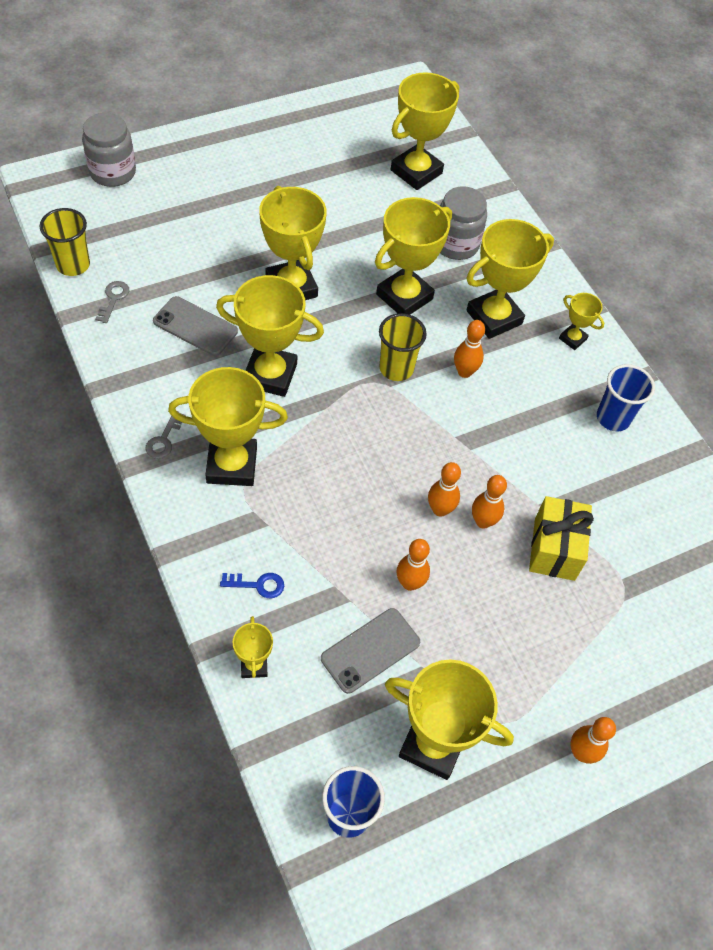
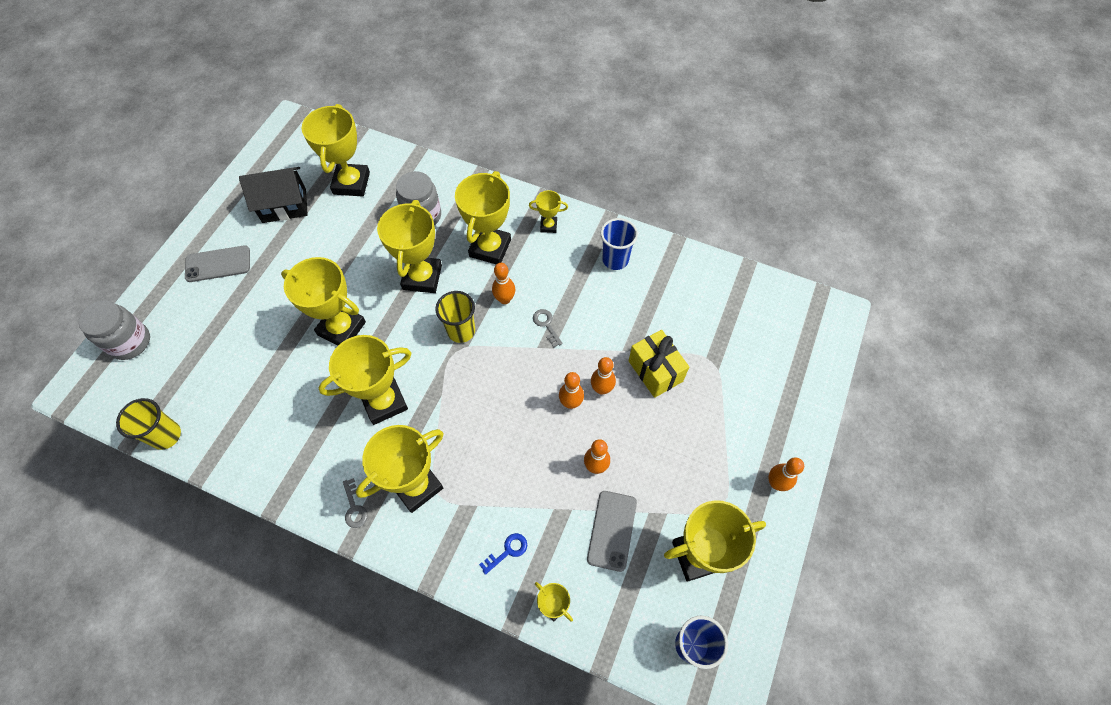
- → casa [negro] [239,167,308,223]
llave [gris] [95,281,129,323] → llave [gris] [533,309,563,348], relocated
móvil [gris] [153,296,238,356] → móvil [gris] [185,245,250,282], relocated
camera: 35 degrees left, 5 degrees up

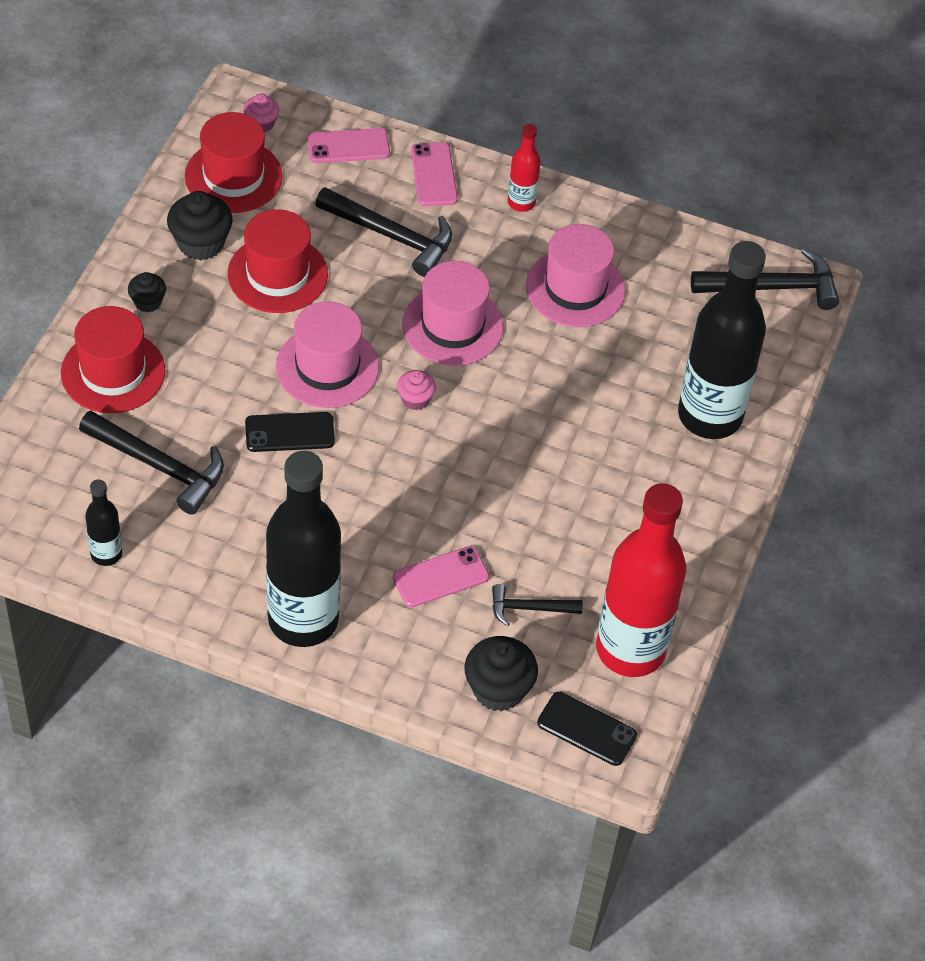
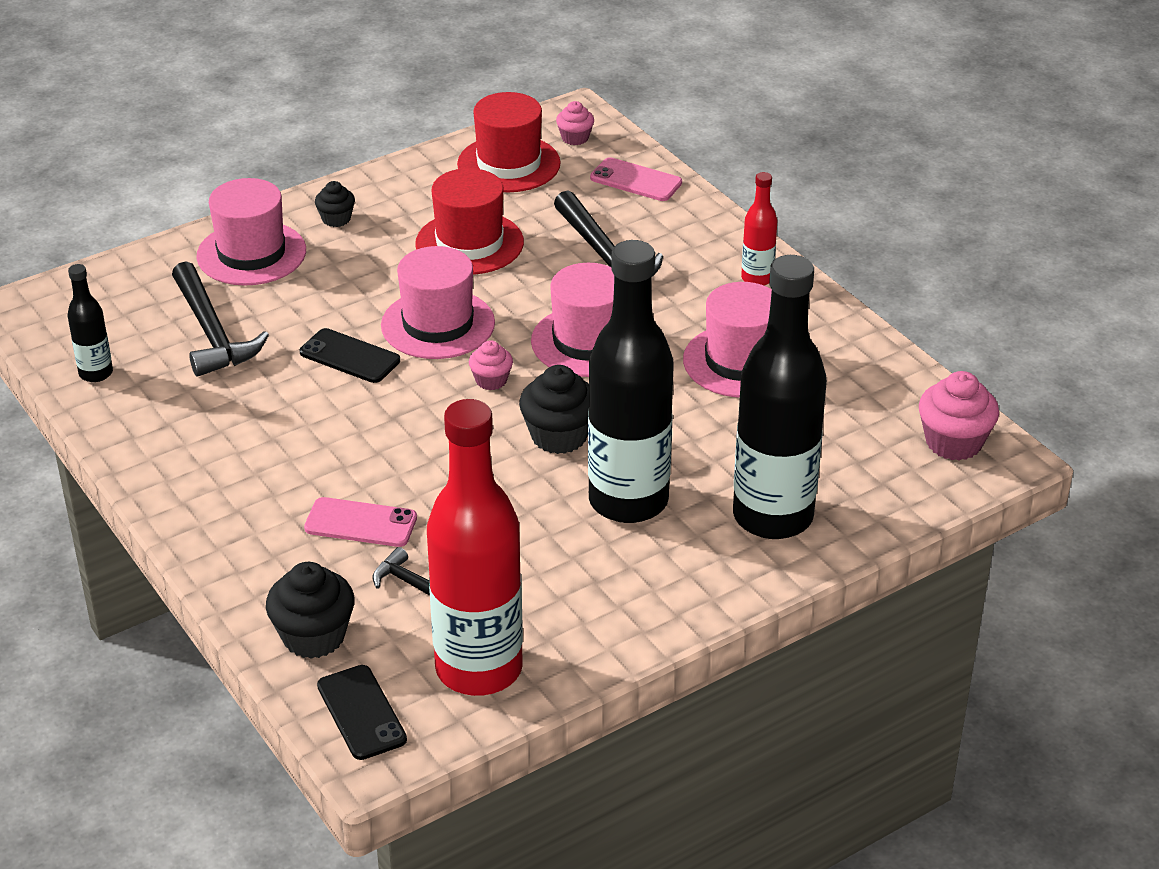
móvil [rosa] [411,142,458,206] → -
magdalena [negro] [167,191,233,261] → magdalena [negro] [519,365,589,454], relocated
botella [negro] [266,451,341,647] → botella [negro] [588,240,674,523], relocated
martillo [negro] [691,248,839,310] → magdalena [rosa] [919,371,999,461]
sombrero [rojo] [61,306,165,413] → sombrero [rosa] [196,178,306,286]
camera: 40 degrees right, 15 degrees down

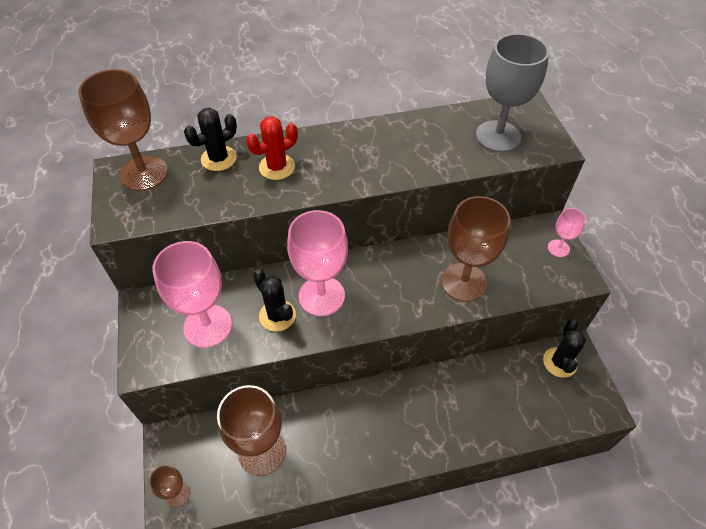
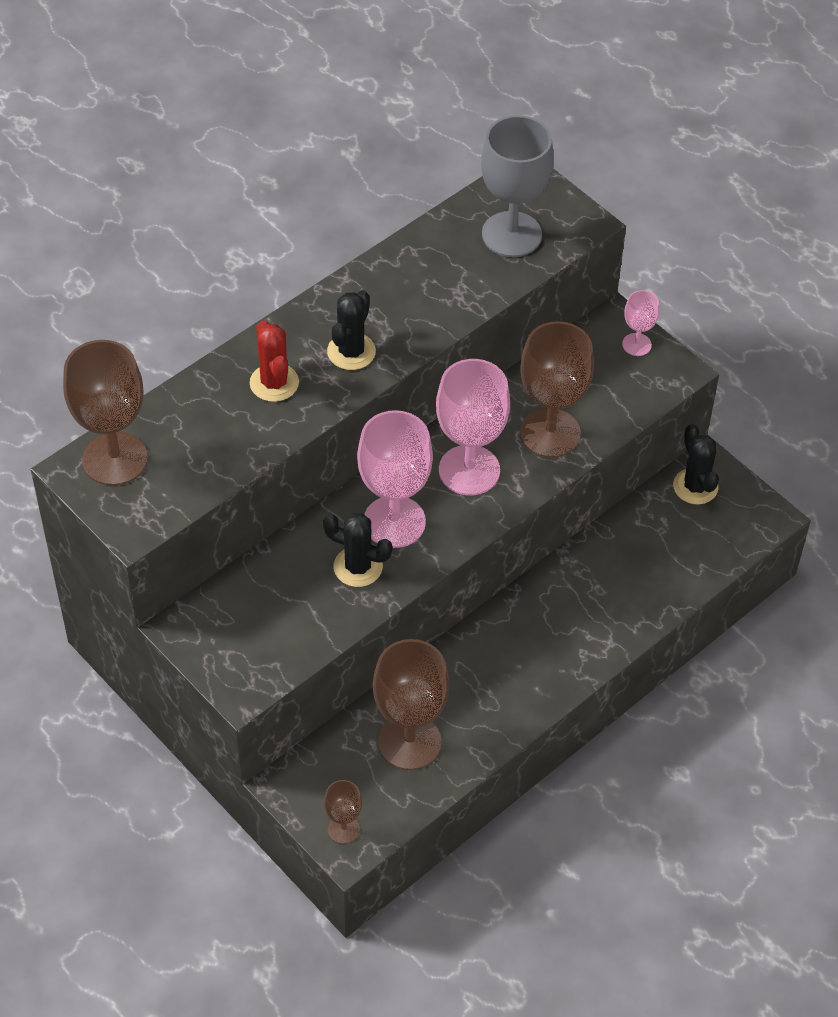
copa [rosa] [152,241,232,348] → copa [rosa] [436,359,510,496], relocated
cactus [negro] [184,108,237,171] → cactus [negro] [327,290,376,370], relocated
cactus [rojo] [246,116,297,180] → cactus [rojo] [250,320,299,402], 45 degrees counterclockwise
camera: 30 degrees left, 0 degrees up

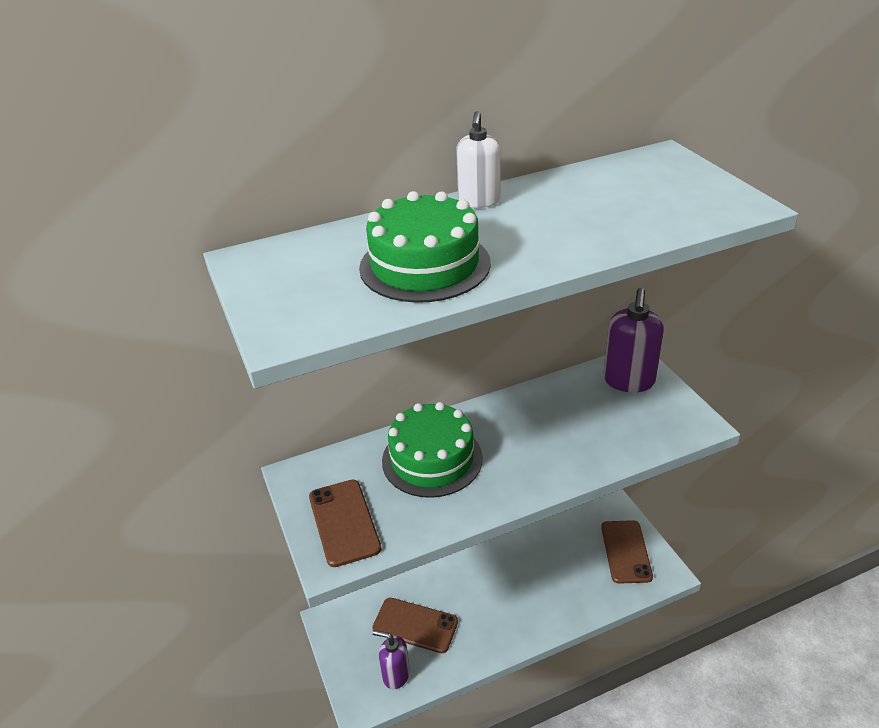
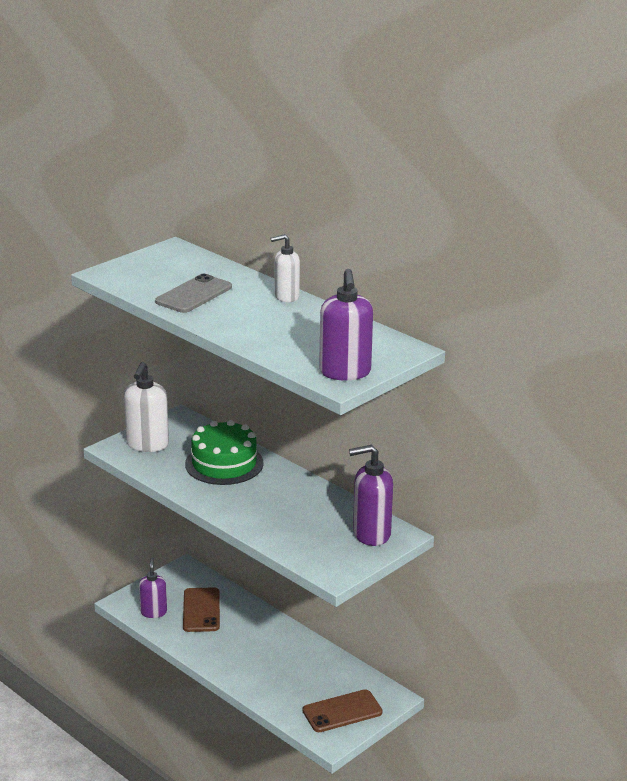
- → dispensador de jabón [morado] [319,269,373,380]
móvil [marrón] [309,480,381,567] → dispensador de jabón [blanco] [124,362,169,452]
tarta [verde] [359,191,491,303] → móvil [gris] [155,274,232,313]
camera: 65 degrees right, 10 degrees down

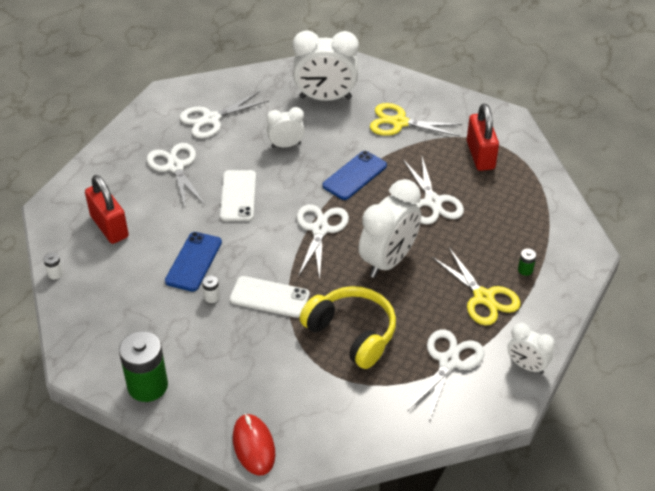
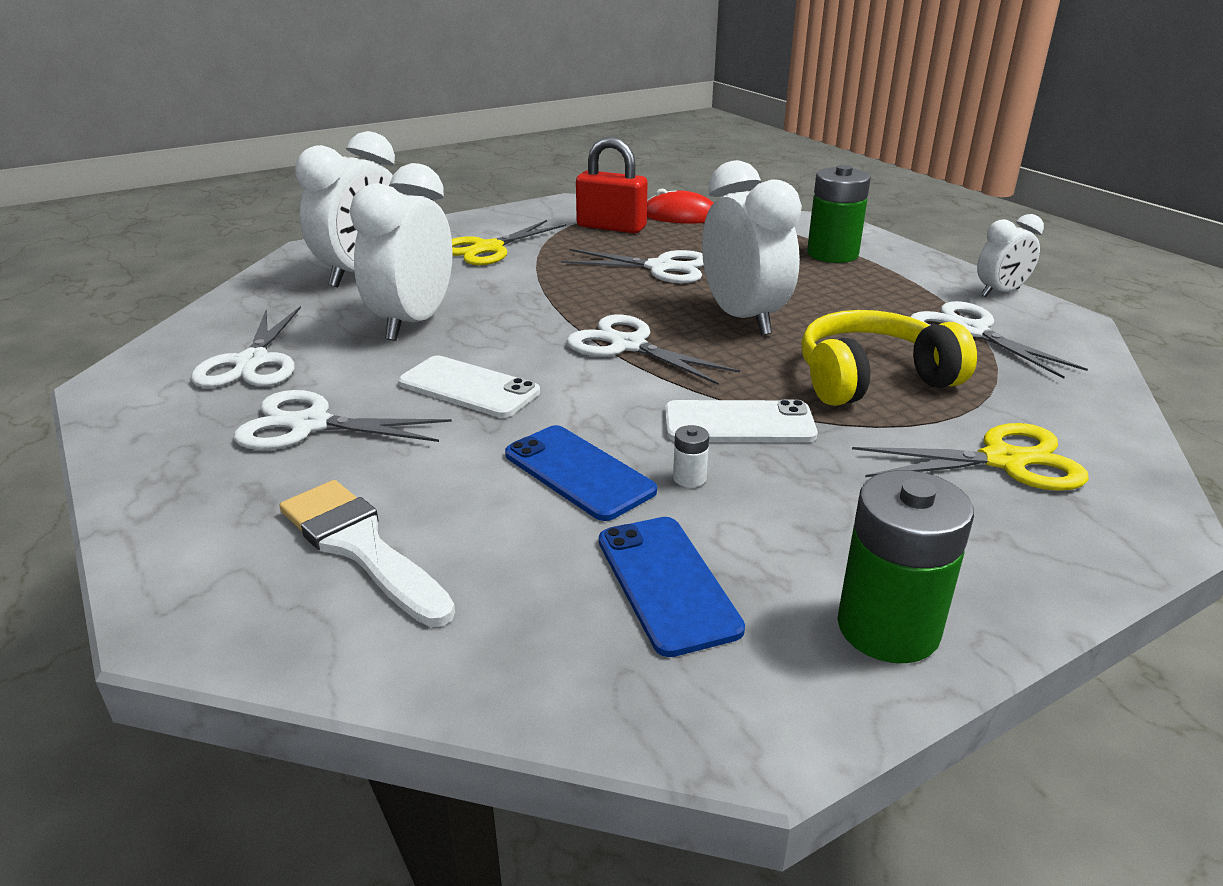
pila [blanco] [43,252,63,279] → -
ratón [rojo] [233,414,276,476] → ratón [rojo] [647,188,713,224], relocated
móvil [azul] [322,151,387,200] → móvil [azul] [599,517,745,657], relocated
tijeras [amarillo] [432,248,520,326] → tijeras [amarillo] [852,423,1089,491], relocated
candado [rojo] [85,175,129,244] → pincel [blanco] [280,480,455,627]
móvil [blanco] [230,276,310,318] → móvil [blanco] [665,400,818,442], 45 degrees clockwise
despertador [blanco] [267,107,305,148] → despertador [blanco] [349,163,453,341], x1.80
pila [verde] [518,248,536,276] → pila [verde] [807,165,871,263], x2.42
camera: 60 degrees left, 15 degrees down

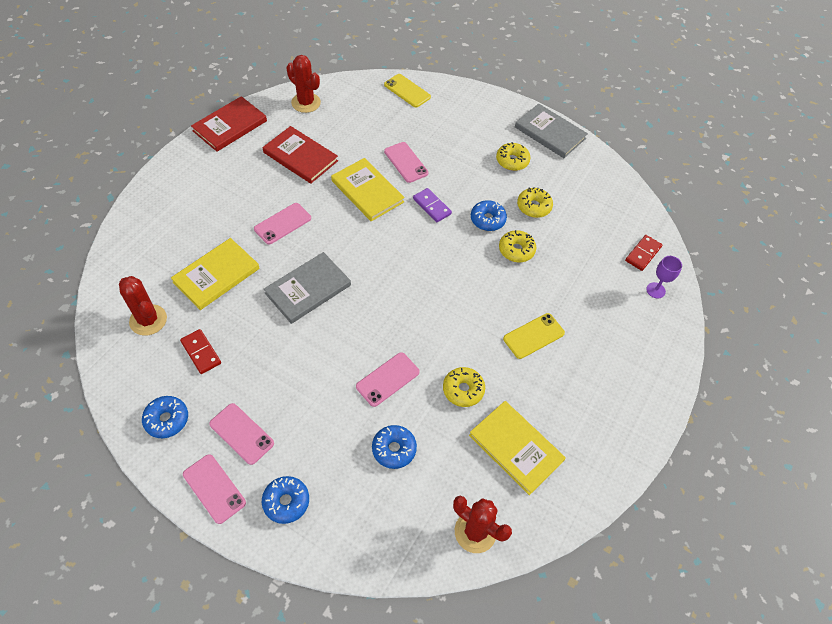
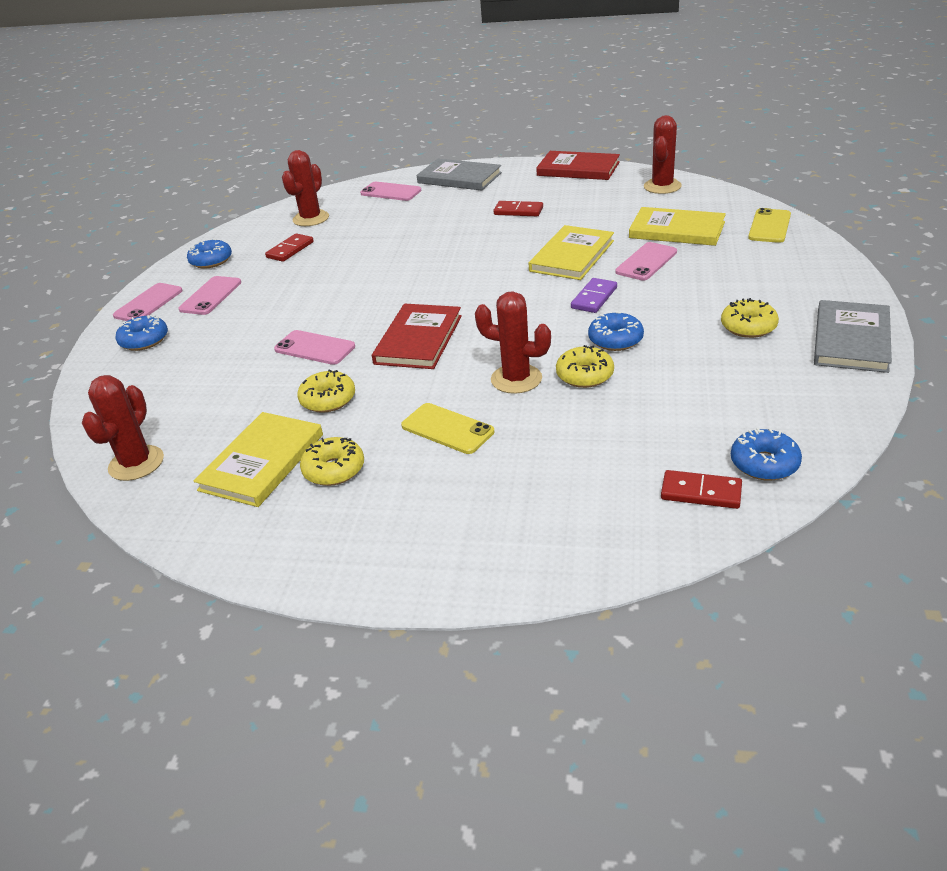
copa [morado] [646,256,682,299] → -
- → cactus [rojo] [475,291,551,394]
- → ficha de dominó [rojo] [493,201,543,216]
libro [amarillo] [171,238,260,310] → libro [amarillo] [629,207,726,246], relocated
móvil [rosa] [254,203,311,245] → móvil [rosa] [360,182,421,201], relocated
libro [rojo] [263,126,338,184] → libro [rojo] [372,304,462,369], relocated
libro [gris] [264,252,351,324] → libro [gris] [417,158,502,190], relocated
rosquilla [azul] [372,425,417,469] → rosquilla [azul] [731,428,802,481], relocated
rosquilla [amarillo] [517,187,553,218] → rosquilla [amarillo] [300,437,364,486], relocated
camera: 75 degrees right, 20 degrees down

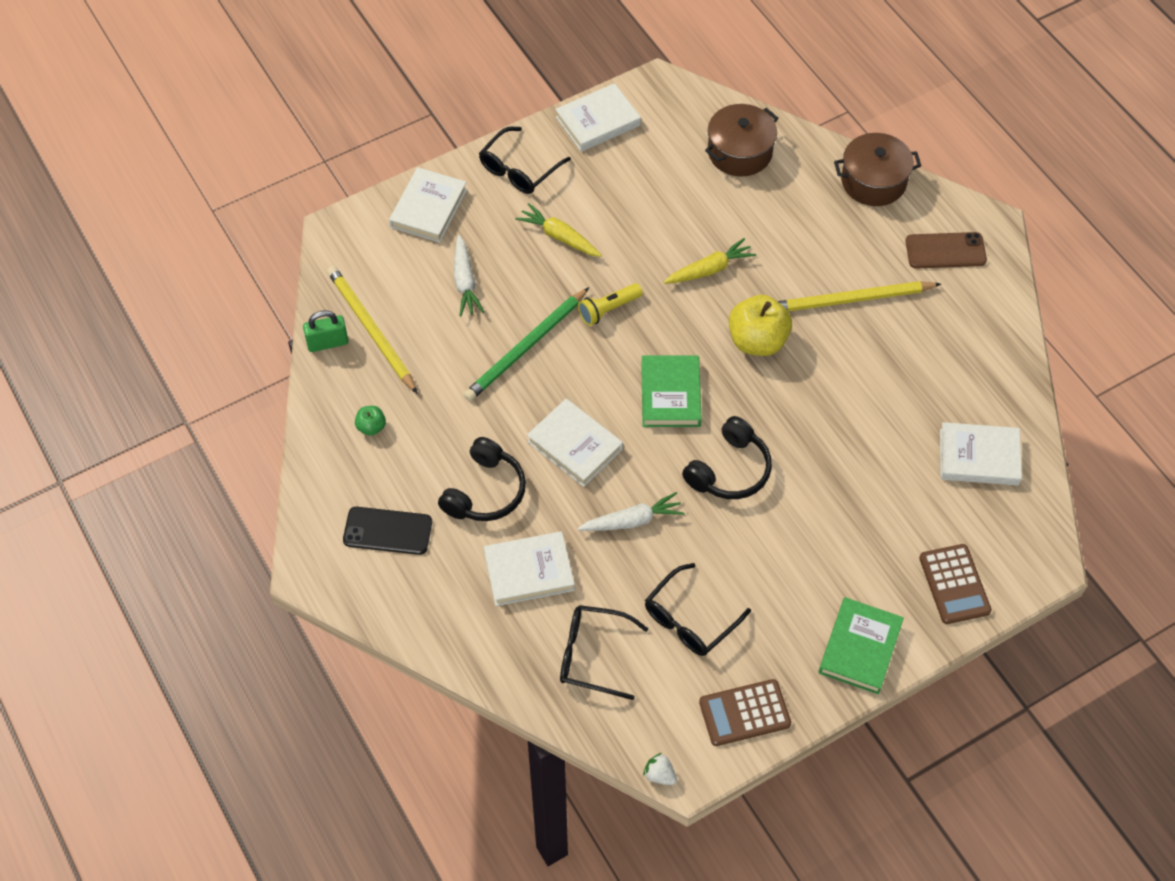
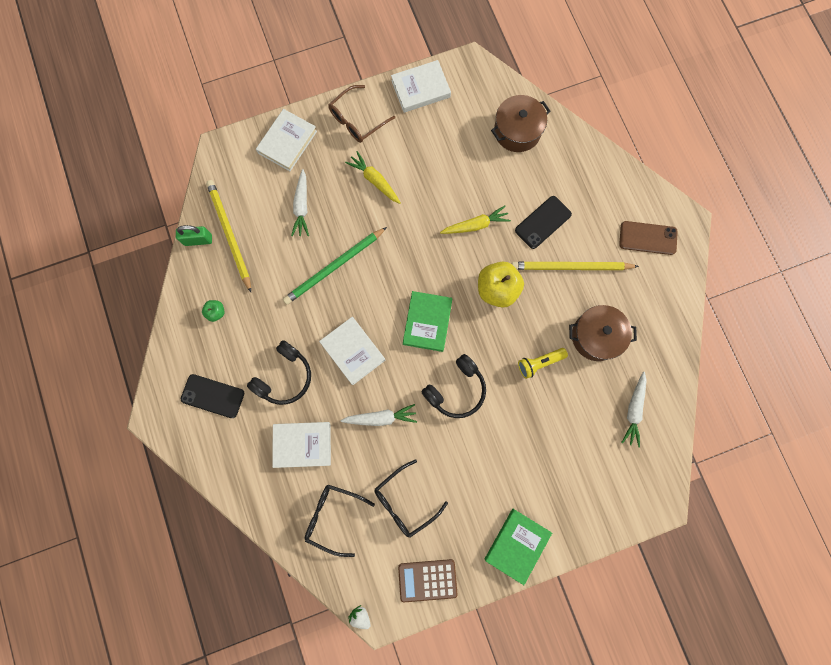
calculadora [marrón] [919,544,991,624] → -
- → móvil [negro] [515,196,572,249]
lámpara de mano [amarillo] [578,283,643,326] → lámpara de mano [amarillo] [518,348,568,379], relocated
olla [marrón] [834,133,921,206] → olla [marrón] [569,305,637,361], relocated
libro [blanco] [940,422,1022,485] → zanahoria [blanco] [621,372,647,447]
gafas [negro] [479,127,571,194] → gafas [marrón] [328,85,395,143]
camera: 10 degrees right, 20 degrees up

